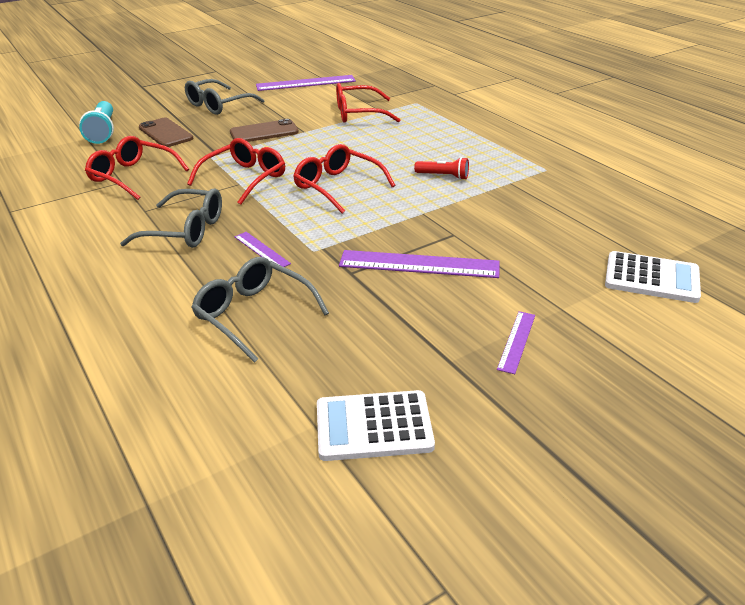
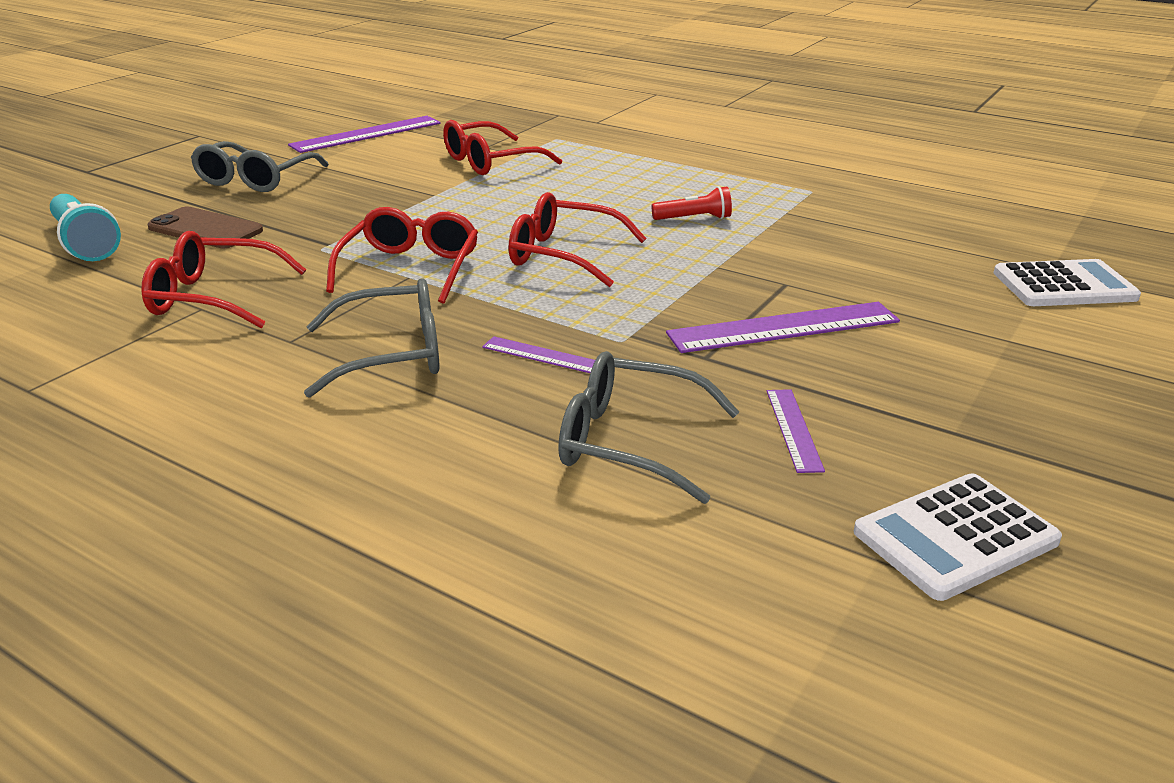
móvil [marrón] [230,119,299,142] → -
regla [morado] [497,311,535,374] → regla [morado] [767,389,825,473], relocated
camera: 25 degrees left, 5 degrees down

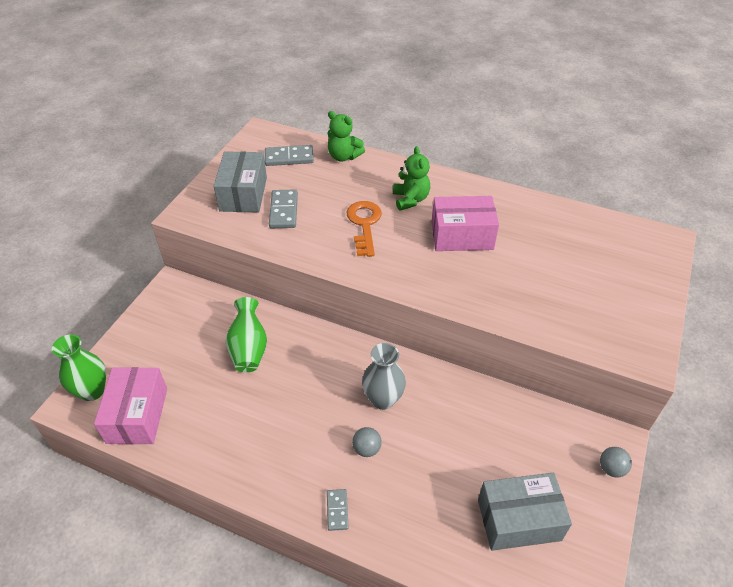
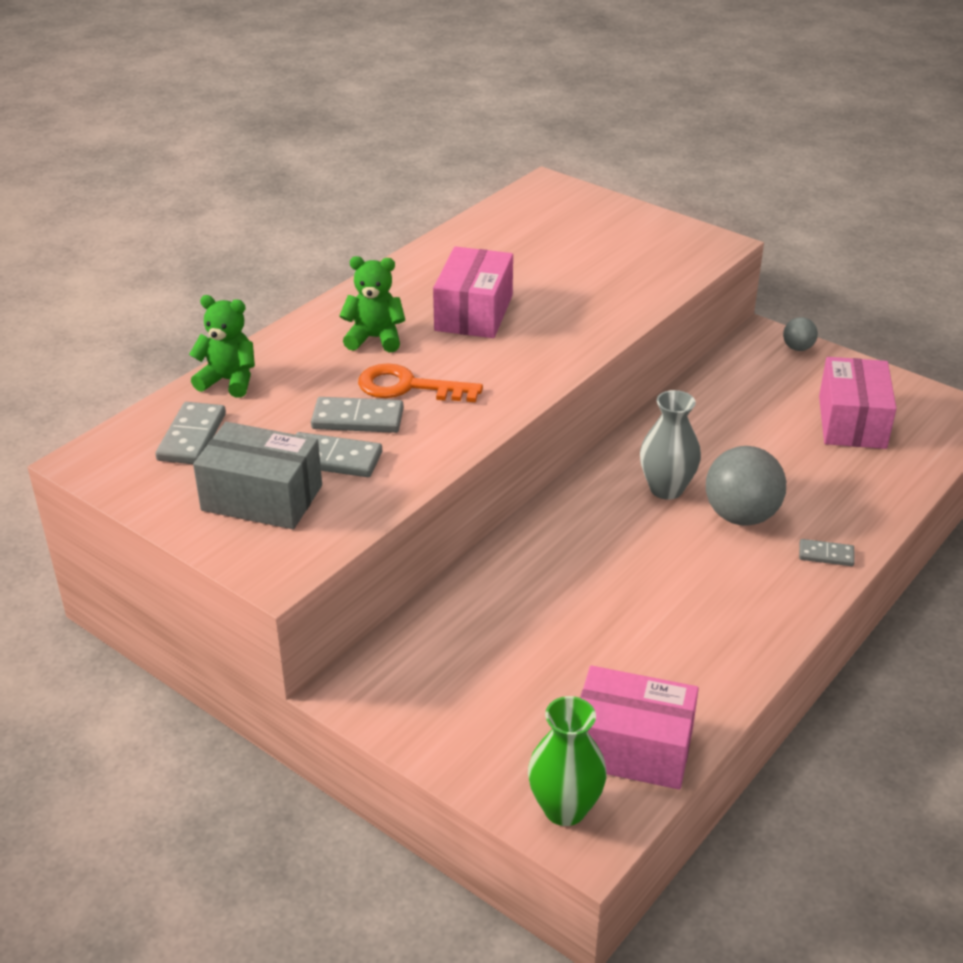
florero [verde] [226,297,267,372] → -
- → ficha de dominó [gris] [311,397,404,433]
caja [gris] [478,472,572,551] → caja [rosa] [819,357,896,449]
osito [verde] [327,111,365,161] → osito [verde] [189,295,255,398], 120 degrees counterclockwise
pelota [gris] [352,427,382,457] → pelota [gris] [706,446,786,526], x1.99
camera: 75 degrees left, 10 degrees down

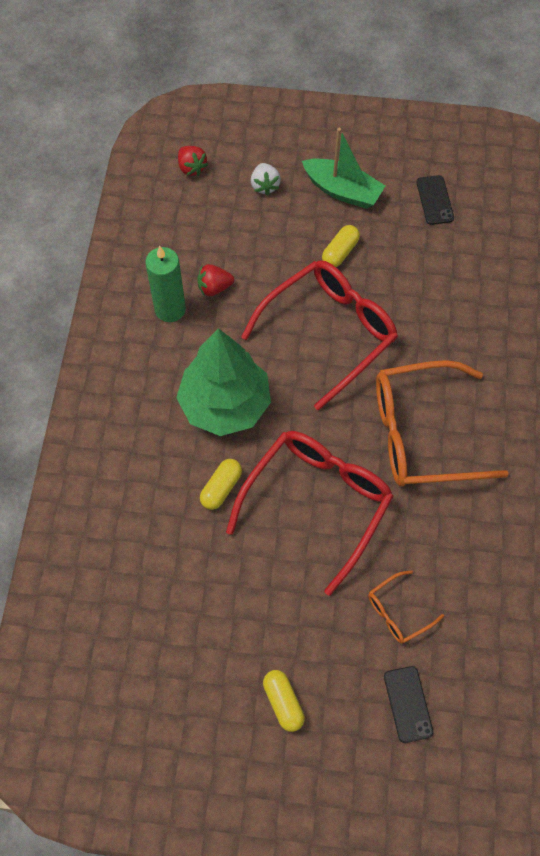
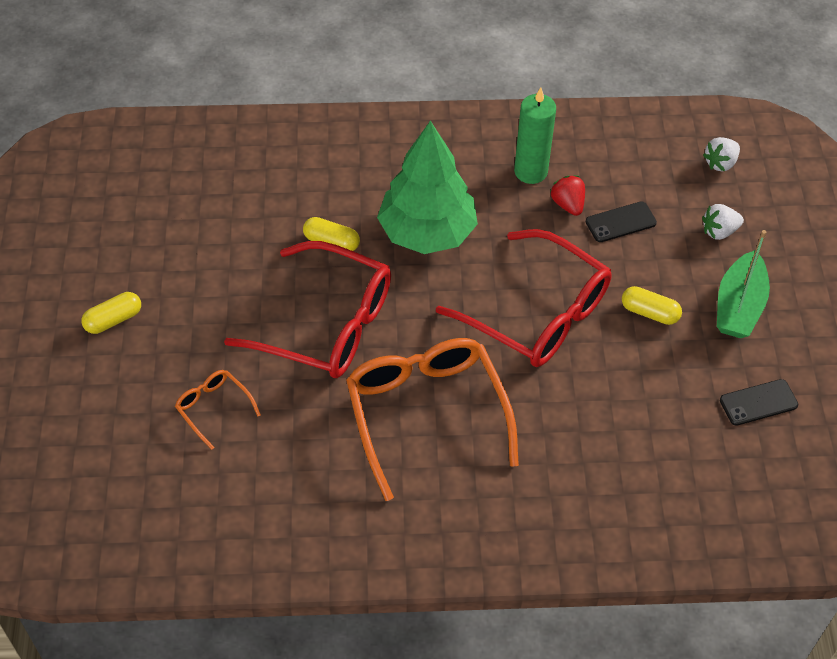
móvil [negro] [384,666,433,743] → móvil [negro] [586,201,657,242], relocated
fresa [rojo] [178,146,208,176] → fresa [blanco] [703,137,740,171]
camera: 80 degrees right, 10 degrees down

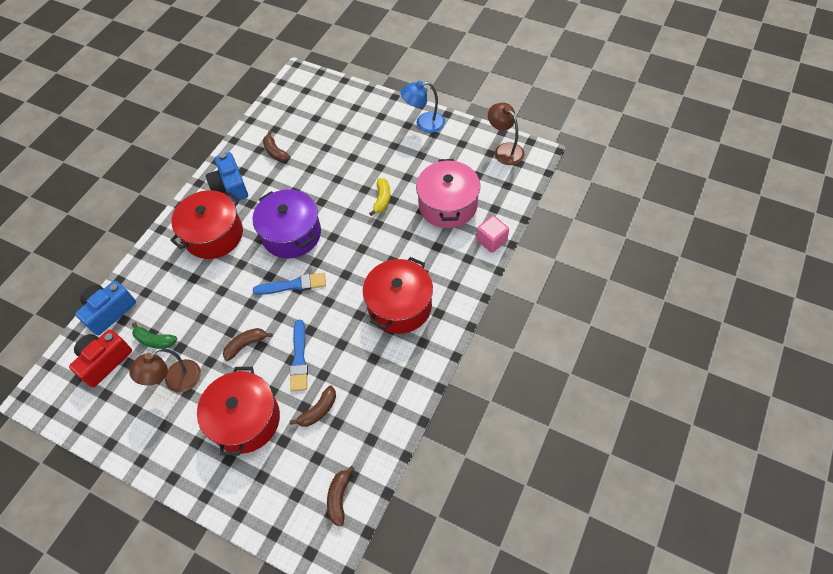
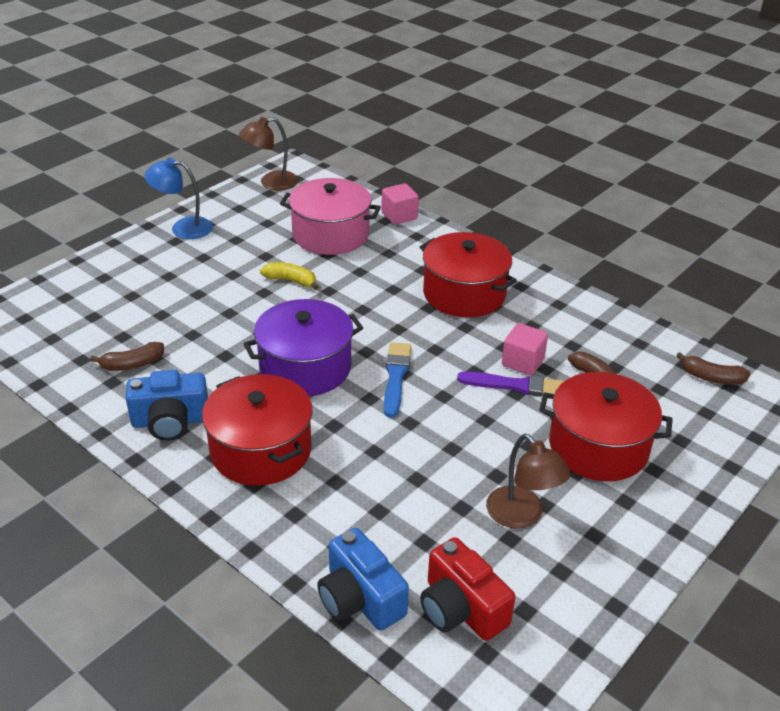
plátano [verde] [132,322,177,348] → -
plátano [marrón] [223,328,273,361] → -
- → cubo [rosa] [502,323,548,375]
pincel [azul] [290,320,308,391] → pincel [morado] [457,371,564,397]
lámpara [azul] [401,81,445,133] → lámpara [azul] [144,158,213,239], 90 degrees clockwise
camera: 80 degrees left, 20 degrees down

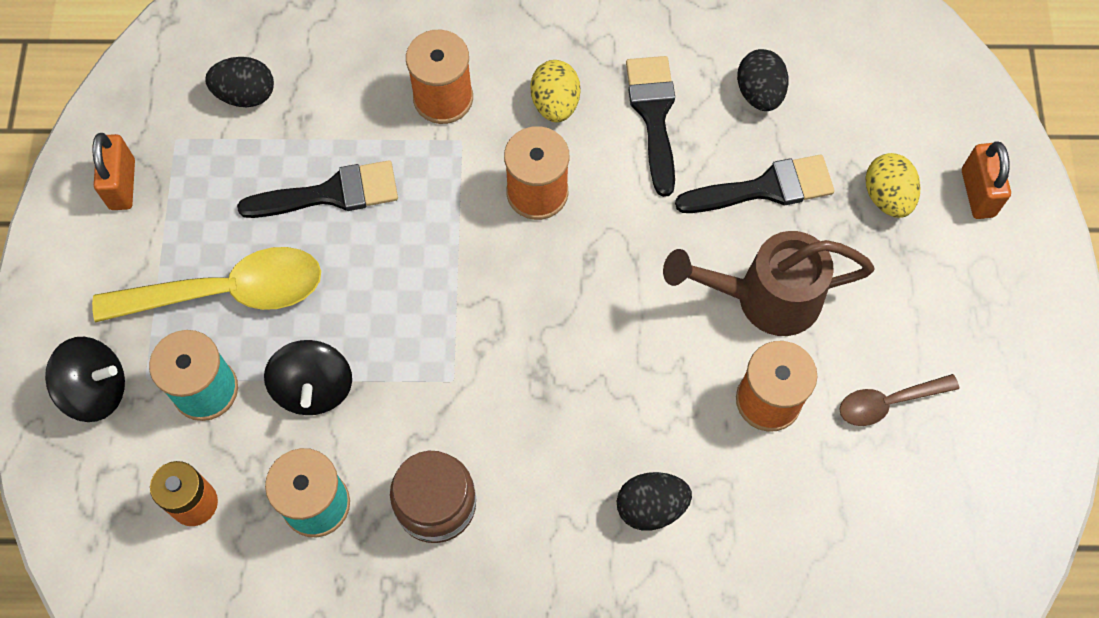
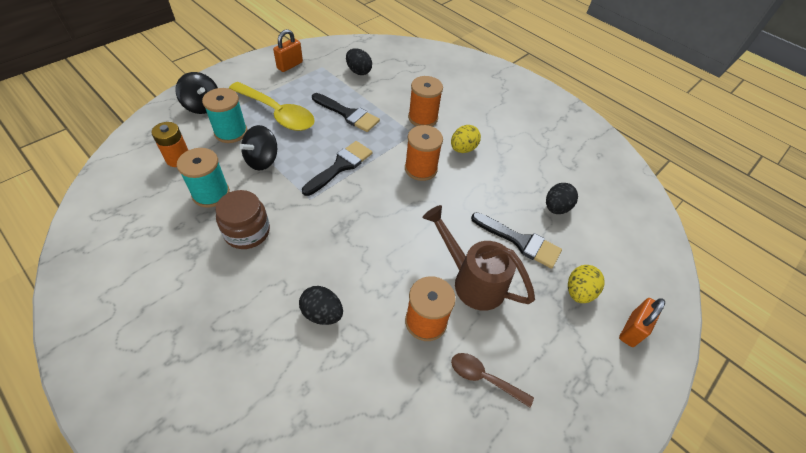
pincel [negro] [626,56,675,197] → pincel [negro] [302,141,372,196], relocated
camera: 40 degrees right, 15 degrees down

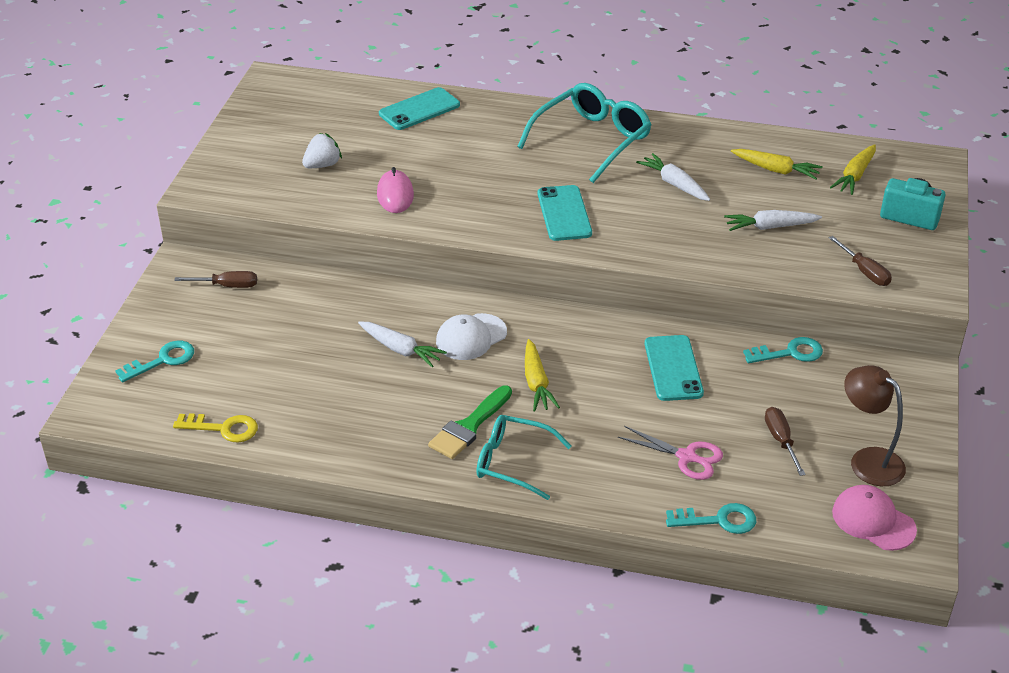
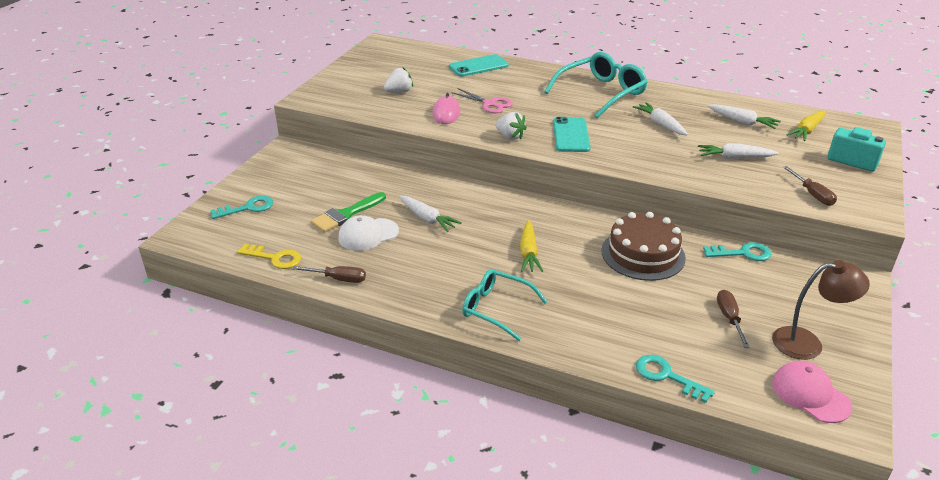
- → fresa [blanco] [495,112,527,140]
destornillador [marrón] [174,271,257,288] → destornillador [marrón] [292,266,366,283], relocated
pincel [verde] [428,385,512,459] → pincel [verde] [311,192,386,232], relocated
gorra [blanco] [436,313,507,360] → gorra [blanco] [338,215,399,251], relocated
tijeras [rosa] [618,426,723,480] → tijeras [rosa] [451,88,513,113], relocated
móvil [turquesa] [645,335,704,401] → tarta [marrón] [601,212,686,281]
zanahoria [amarillo] [731,149,823,180] → zanahoria [blanco] [708,104,781,129]
llave [turquesa] [666,503,756,534] → llave [turquesa] [636,355,715,403], 150 degrees counterclockwise
lámpara [marrón] [844,365,906,486] → lámpara [marrón] [772,260,870,360], 120 degrees clockwise
camera: 10 degrees right, 5 degrees down

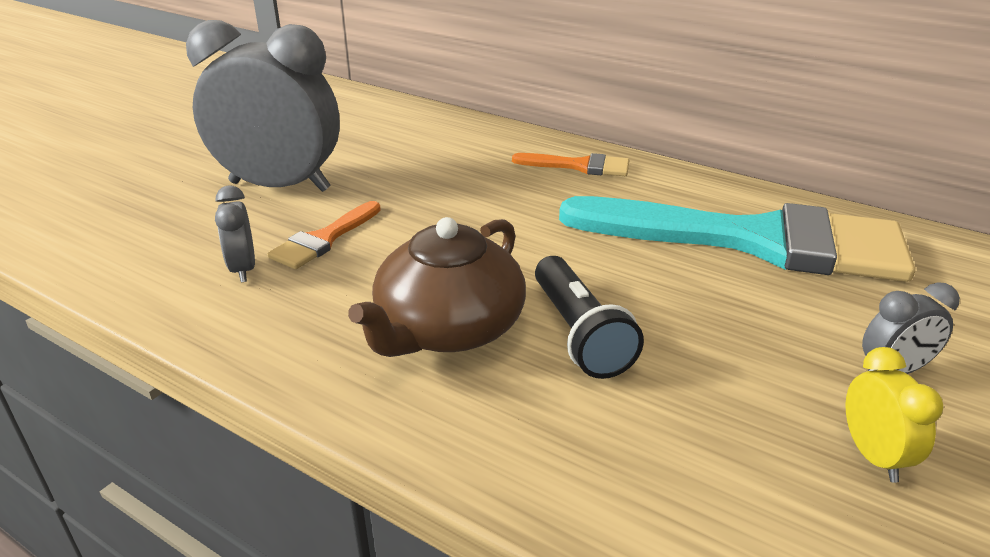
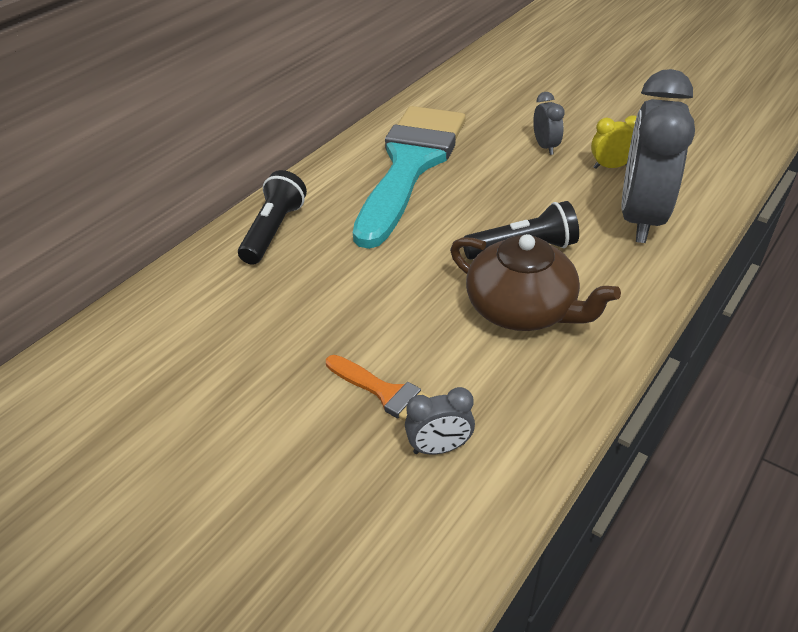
despertador [gris] [186,20,340,192] → despertador [gris] [621,69,695,243], relocated
pincel [naranja] [512,153,629,176] → lámpara de mano [negro] [238,170,307,265]
camera: 85 degrees left, 10 degrees up

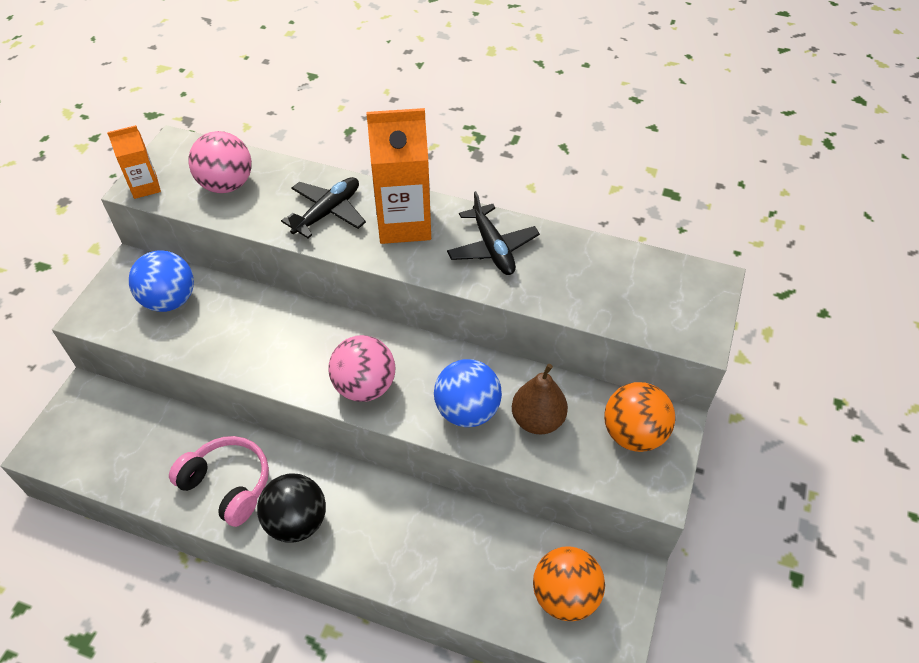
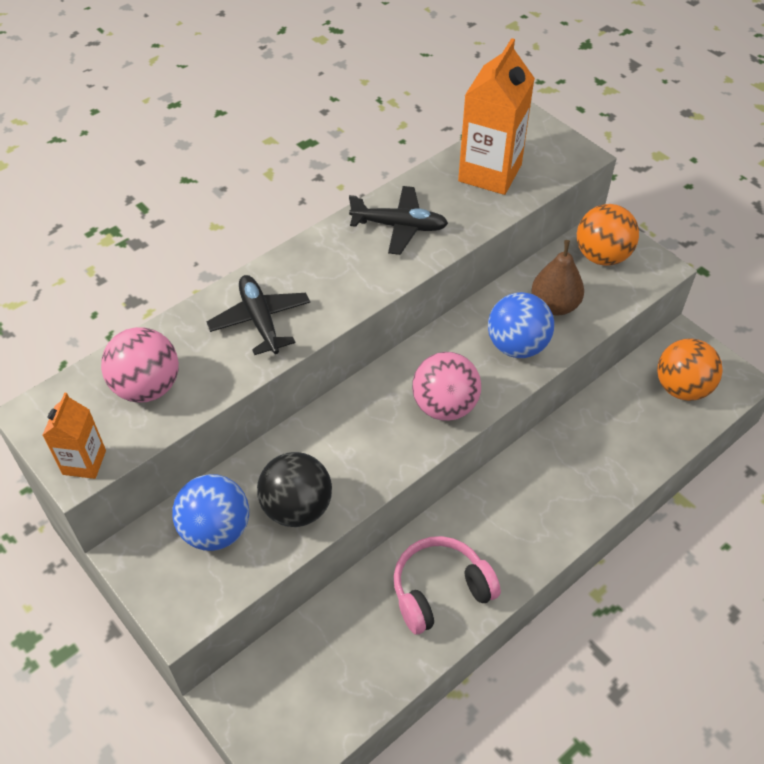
pelota [negro] [257,473,326,542] → pelota [negro] [257,452,332,527], relocated
cartón de leche [naranja] [366,108,431,244] → cartón de leche [naranja] [458,38,535,195], relocated
camera: 60 degrees left, 0 degrees up

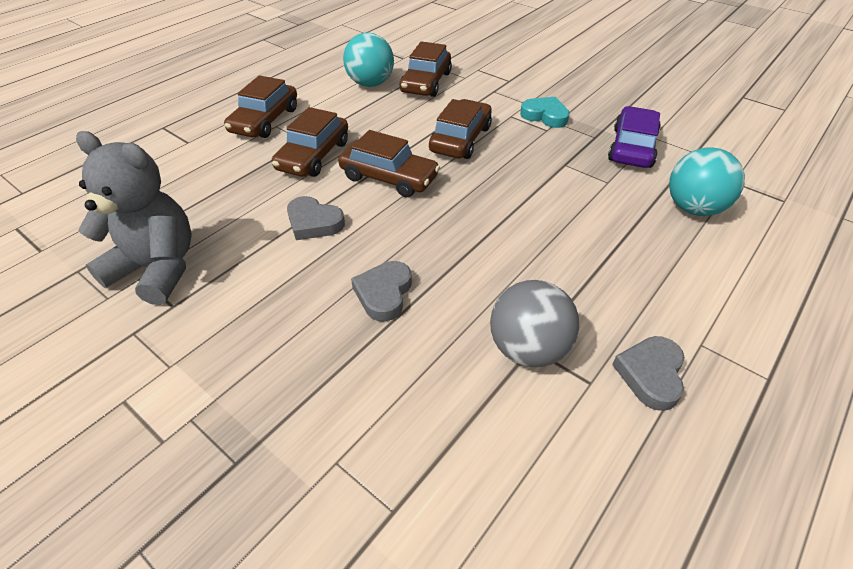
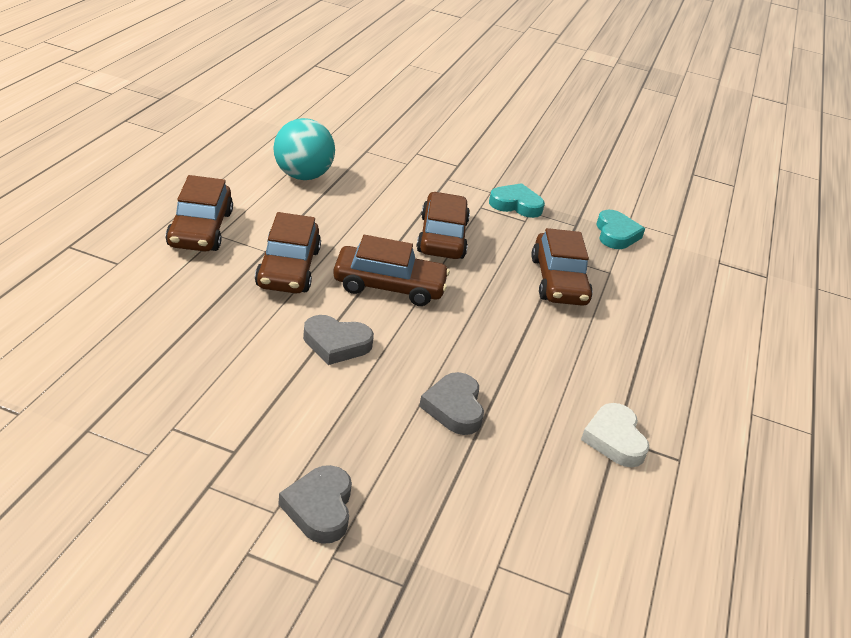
osito [gris] [76,131,192,305] → -
pelota [turquesa] [669,148,745,216] → -
coche [marrón] [400,41,452,97] → coche [marrón] [531,228,593,306], relocated
corazón [gris] [612,336,685,411] → corazón [gris] [278,465,352,544], relocated
pelota [gris] [490,280,579,367] → corazón [blanco] [581,403,650,467]
coche [morado] [608,106,661,168] → corazón [turquesa] [596,210,645,249]
camera: 25 degrees left, 10 degrees down

